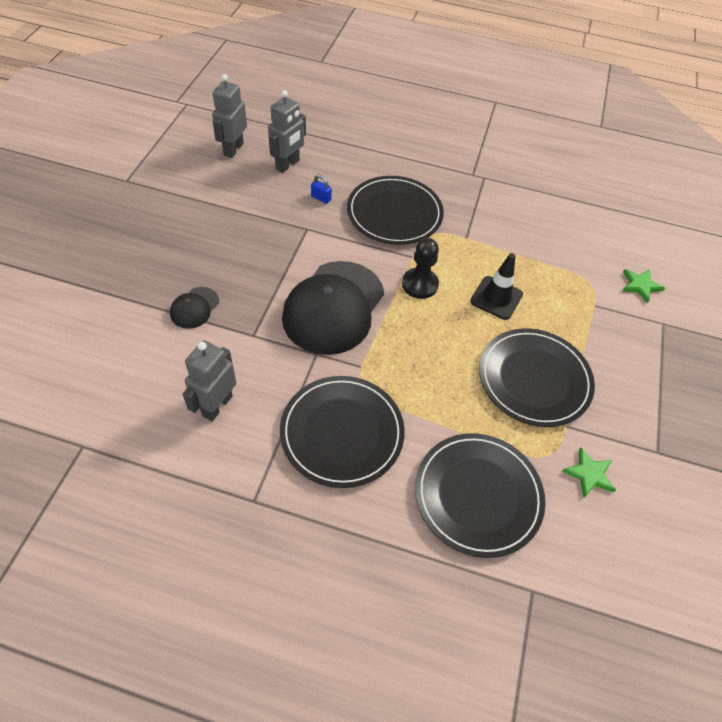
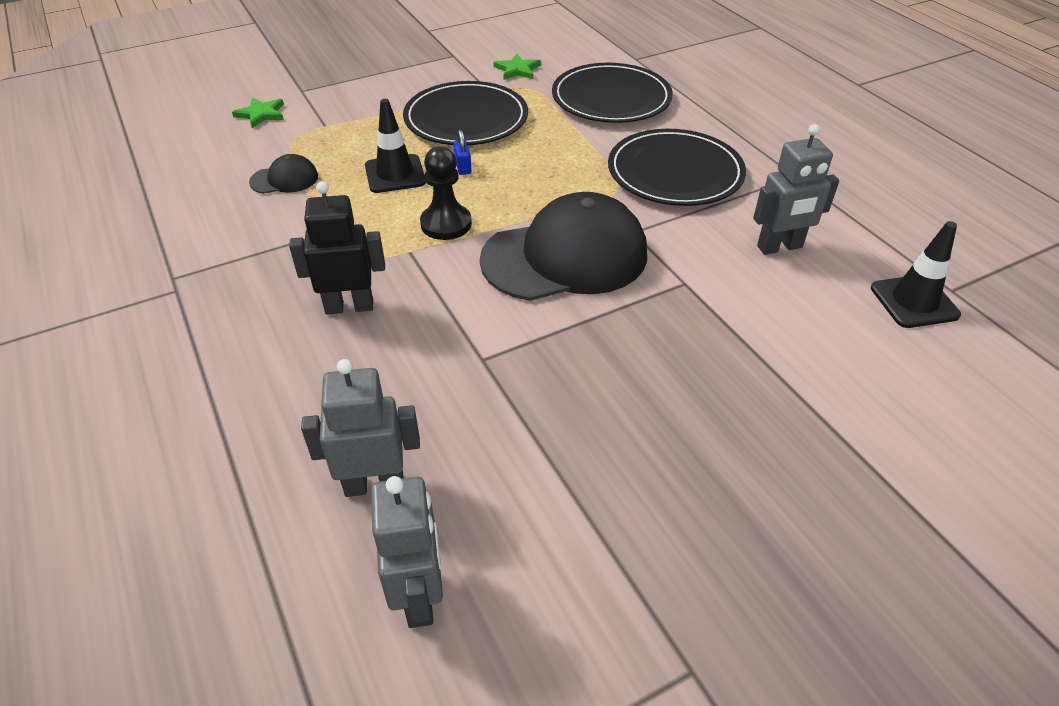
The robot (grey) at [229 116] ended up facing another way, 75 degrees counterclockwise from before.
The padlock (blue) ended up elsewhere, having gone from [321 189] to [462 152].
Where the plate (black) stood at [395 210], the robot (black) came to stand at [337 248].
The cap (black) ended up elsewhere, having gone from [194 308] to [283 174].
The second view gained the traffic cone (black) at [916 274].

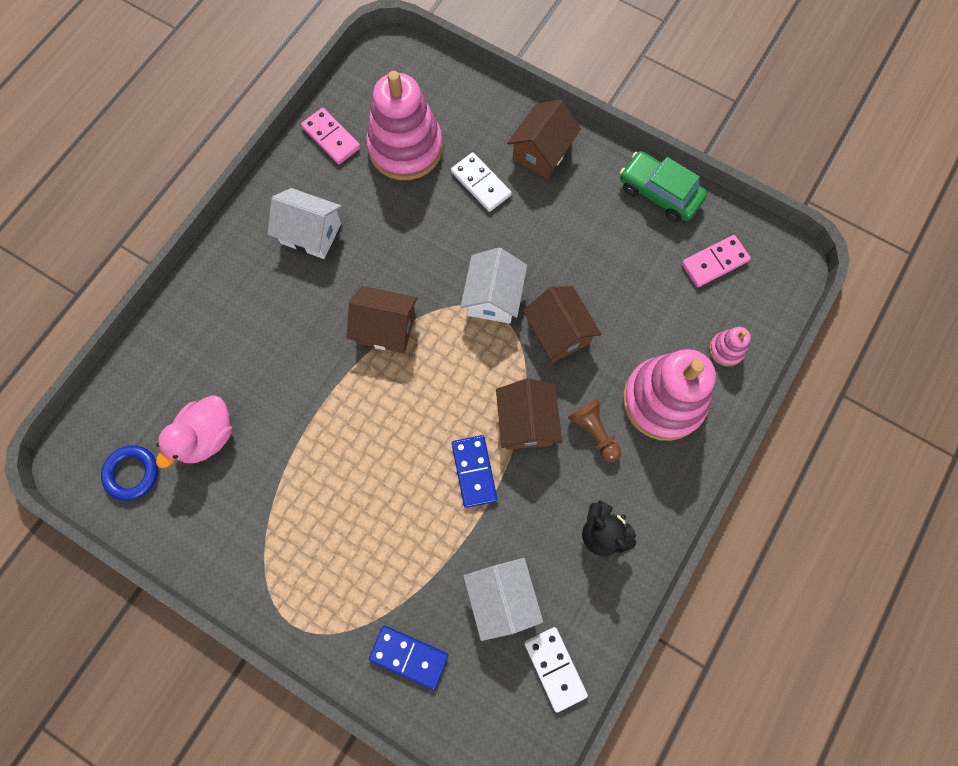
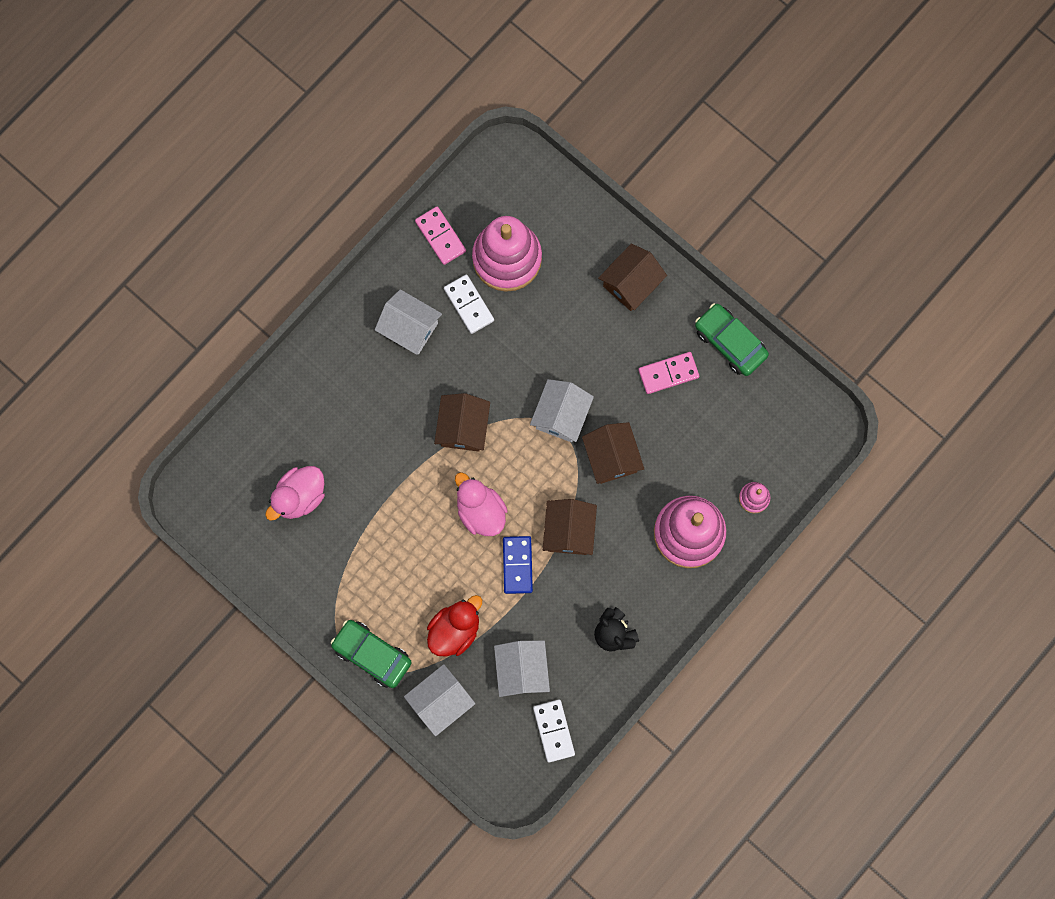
The domino (white) ended up elsewhere, having gone from [481 182] to [469 304].
The domino (pink) ended up elsewhere, having gone from [716 261] to [668 373].
The house (brown) at [382 319] ended up facing another way, 75 degrees clockwise from before.
The second view lost the pawn (brown) at [594 430].
The second view lost the ring (blue) at [129 473].
Where the domino (blue) stood at [408 657], the house (white) came to stand at [439 700].
The second view gained the duck (pink) at [481 504].
The second view gained the duck (red) at [454 626].
The second view gained the car (green) at [371 654].

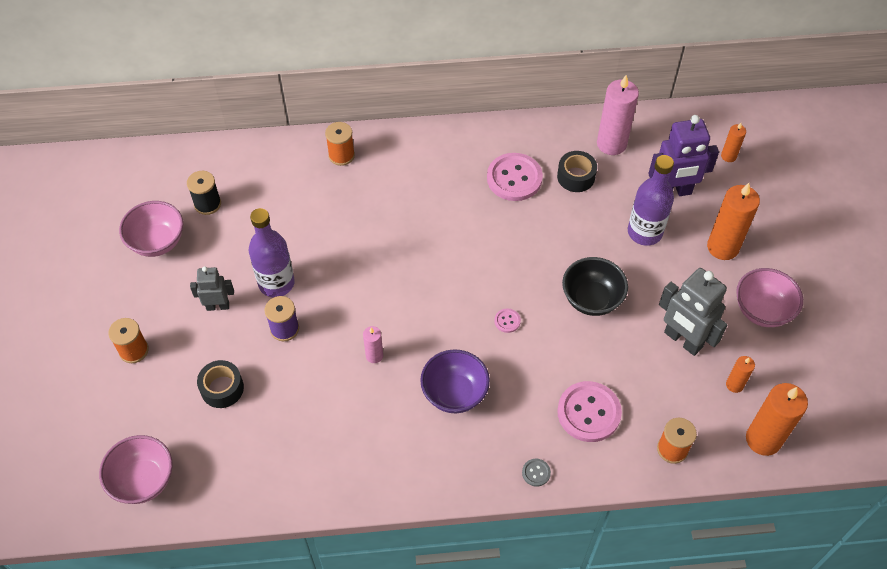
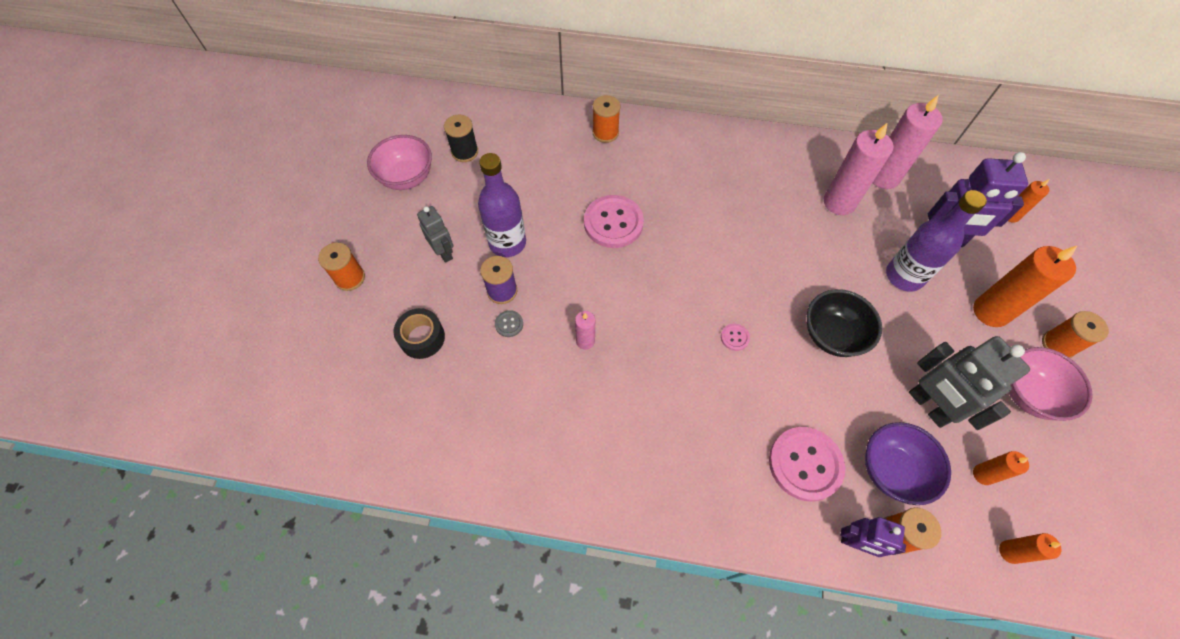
Where the tape (black) stood at [577 171], the candle (pink) came to stand at [859 168].
The button (pink) ended up elsewhere, having gone from [515 177] to [614 221].
The robot (grey) at [212 288] ended up facing another way, 45 degrees clockwise from before.
The bowl (purple) ended up elsewhere, having gone from [455 381] to [908 463].
The size of the candle (orange) at [777 419] changed by a factor of 0.52.
The second view lost the bowl (pink) at [136 469].
The button (grey) ended up elsewhere, having gone from [536 472] to [509 323].
The second view gained the spool (orange) at [1075 334].
The second view gained the robot (purple) at [873 537].

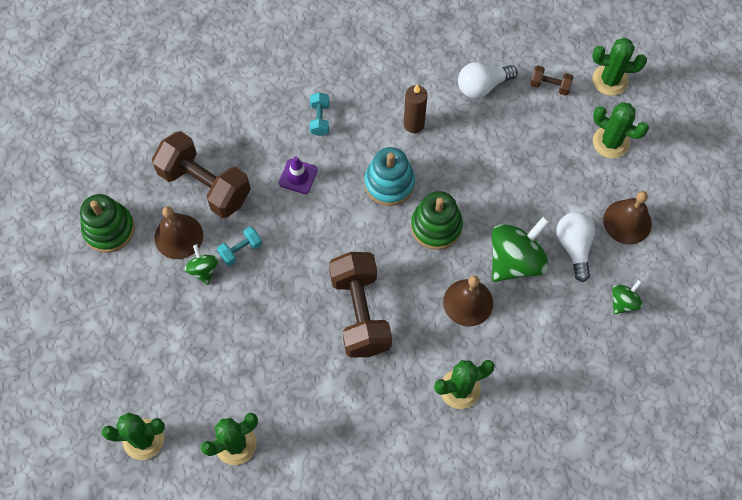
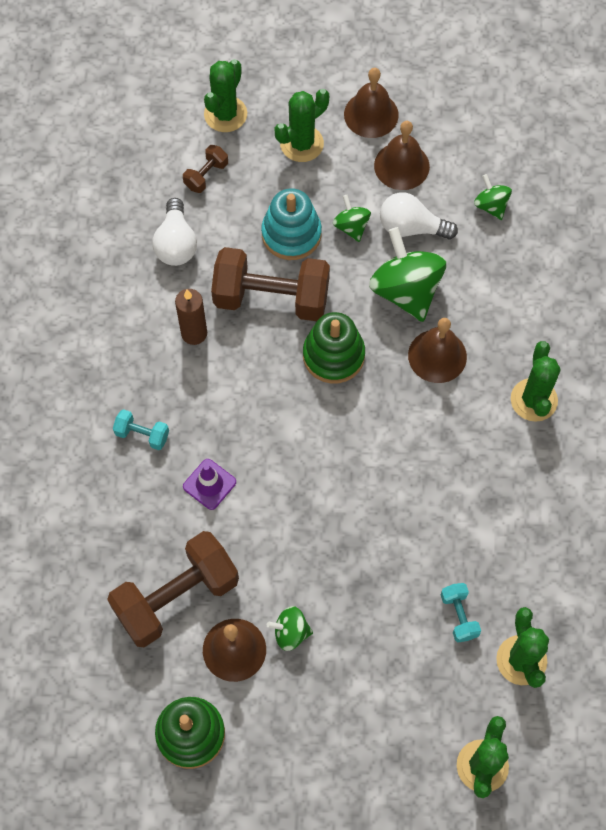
The stacking toy (turquoise) ended up elsewhere, having gone from [389 176] to [291 224].
The dumbbell (turquoise) ended up elsewhere, having gone from [239 246] to [461 612].
The dumbbell (brown) ended up elsewhere, having gone from [360 305] to [270 284].
The second view gained the bell (brown) at [371 103].
The second view gained the spinning top (green) at [352 218].

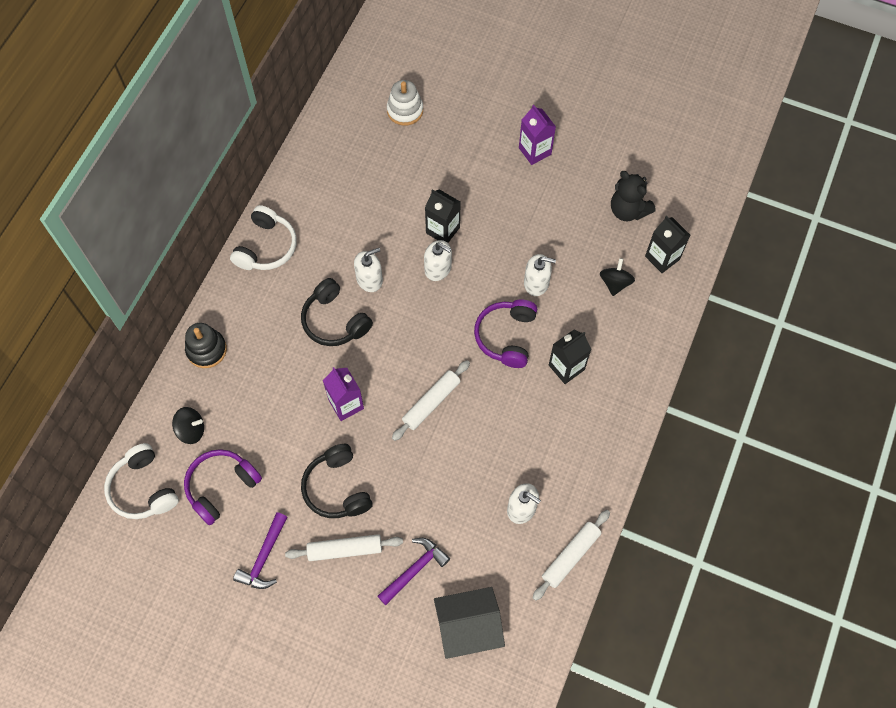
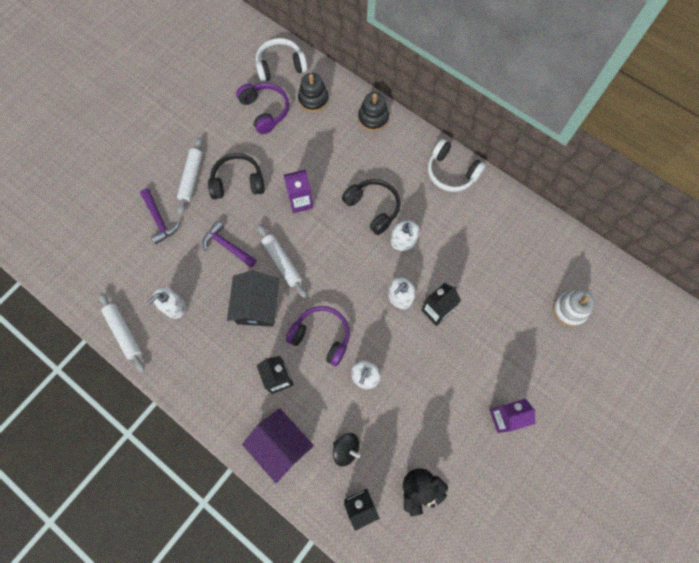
The headphones (black) at [337 312] ended up facing another way, 75 degrees clockwise from before.
Where the spinning top (black) stood at [188 425], the stacking toy (black) came to stand at [313 92].
The hammer (purple) ended up elsewhere, having gone from [260 550] to [230 244].
The house (black) ended up elsewhere, having gone from [469 623] to [253 299].
The second view gained the house (purple) at [278 445].

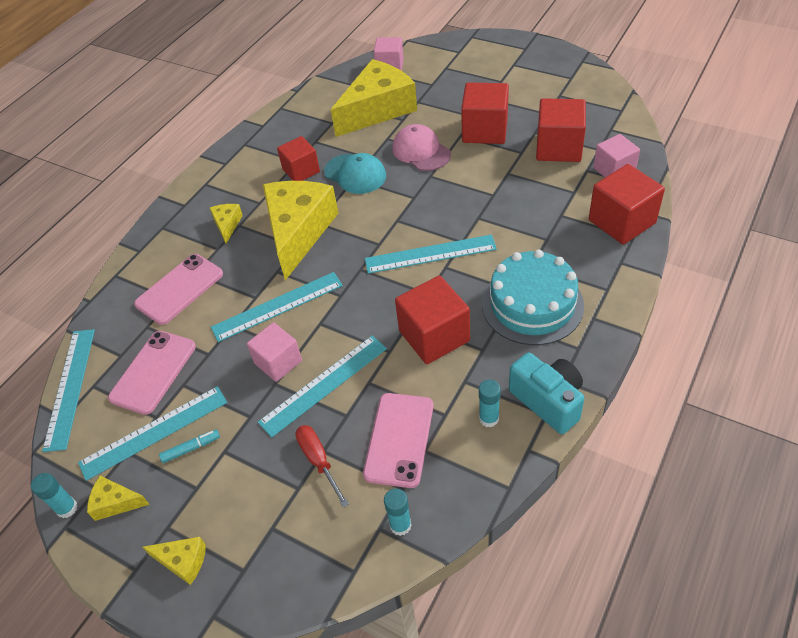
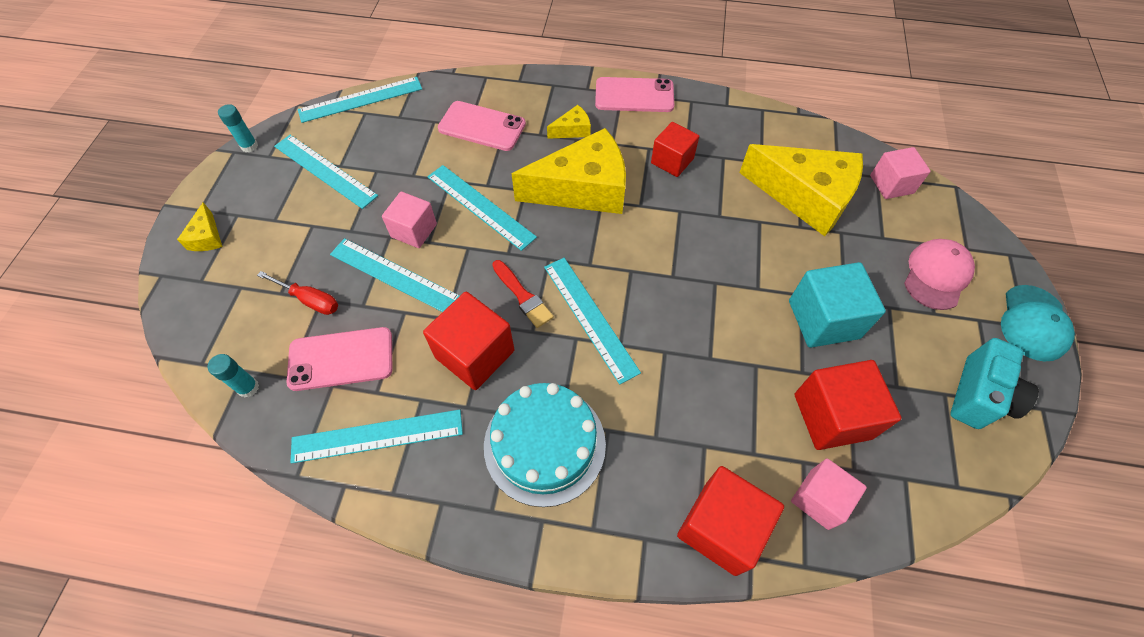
What was the cube (red) at [485 113] turned into the cube (turquoise) at [837 305].
The cap (pink) ended up elsewhere, having gone from [421 147] to [939 274].
The cap (turquoise) ended up elsewhere, having gone from [355 173] to [1038 323].
The phone (pink) ended up elsewhere, having gone from [152 373] to [634 94].
The camera (turquoise) ended up elsewhere, having gone from [546 393] to [994 383].
Where the glue stick (turquoise) stood at [490 403], the ruler (turquoise) came to stand at [376 437].
The screwdriver (red) at [322 466] ended up facing another way, 75 degrees clockwise from before.
The second view lost the marker (turquoise) at [189 446].
The second view lost the cheese (yellow) at [118 498].
The second view gained the brush (red) at [522 294].

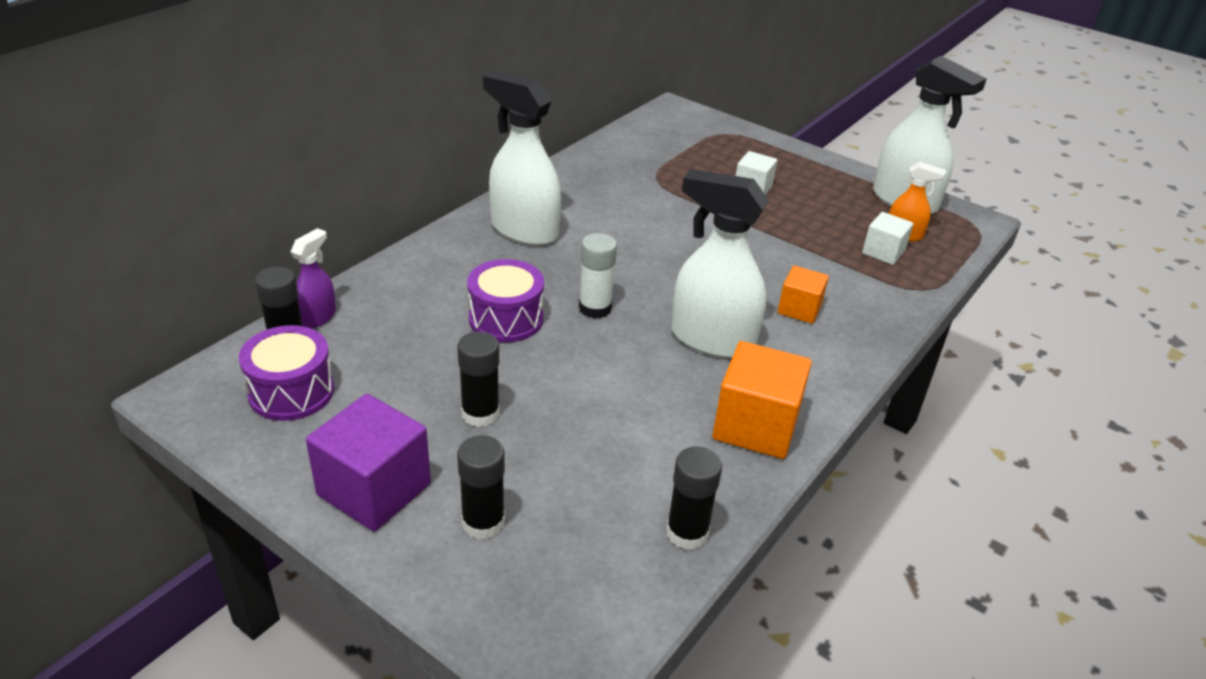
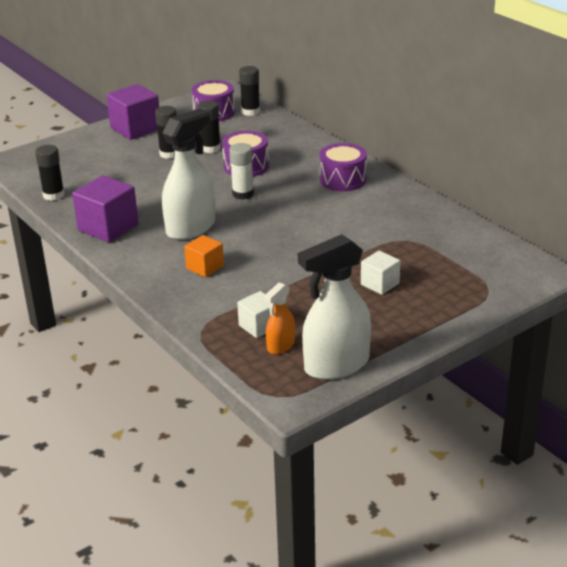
Where the spray bottle (white) stood at [522 158], the drum (purple) came to stand at [343 167].
The second view lost the spray bottle (purple) at [313 278].
What was the cube (orange) at [762 400] turned into the cube (purple) at [105 208].
The glue stick (black) ended up elsewhere, having gone from [481 487] to [209 126].

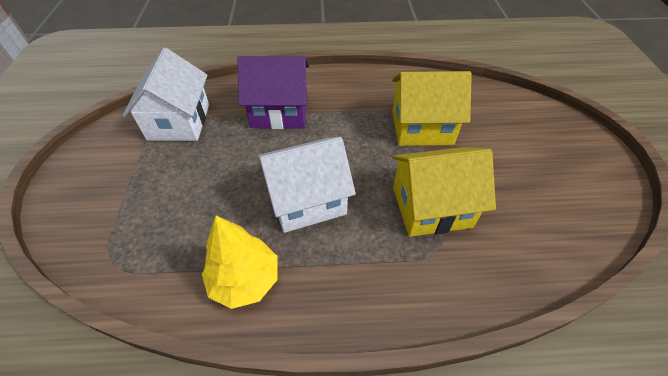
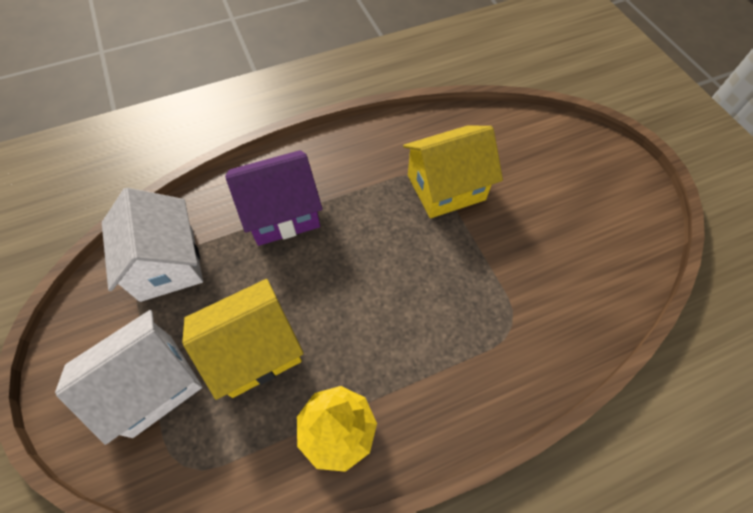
The house (white) ended up elsewhere, having gone from [306 185] to [128 377].
The house (yellow) ended up elsewhere, having gone from [444 192] to [243 339].

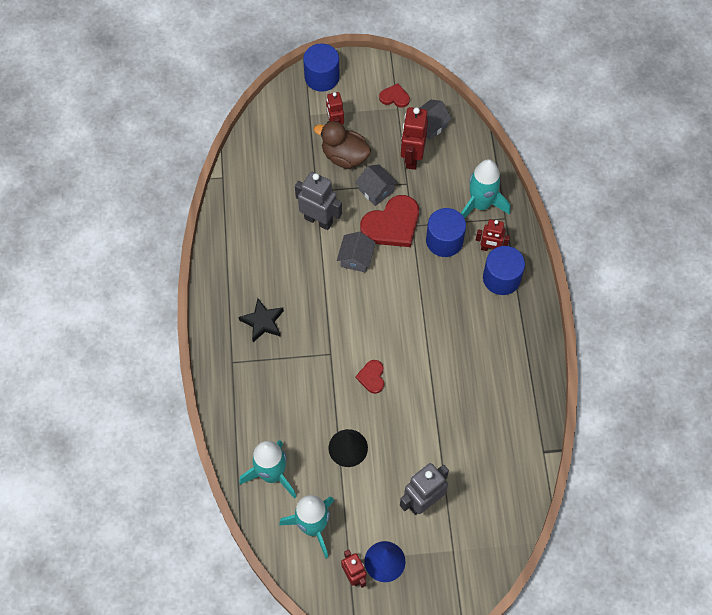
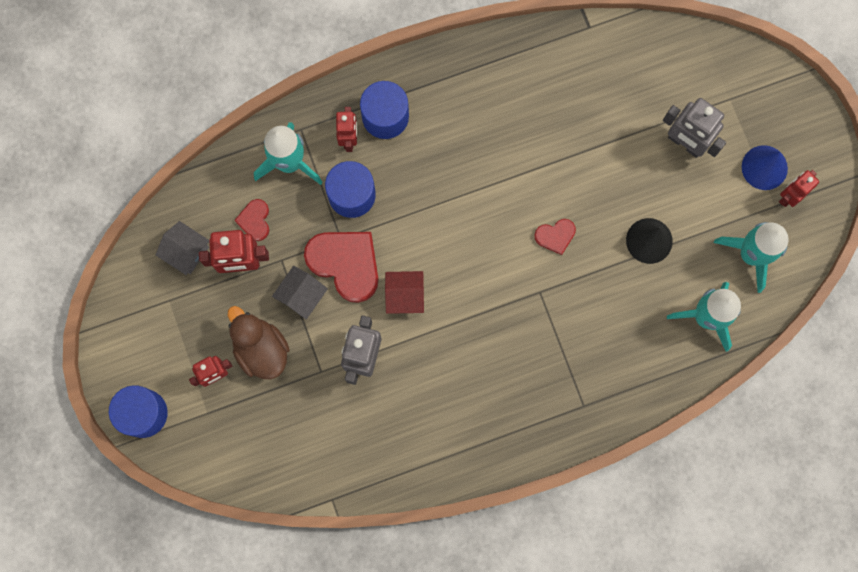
The heart (red) ended up elsewhere, having gone from [394 95] to [251 220].
The duck (brown) at [342 145] ended up facing another way, 135 degrees clockwise from before.
What was the house (grey) at [356 252] turned into the house (red) at [404 292].
The second view lost the star (black) at [261 320].

